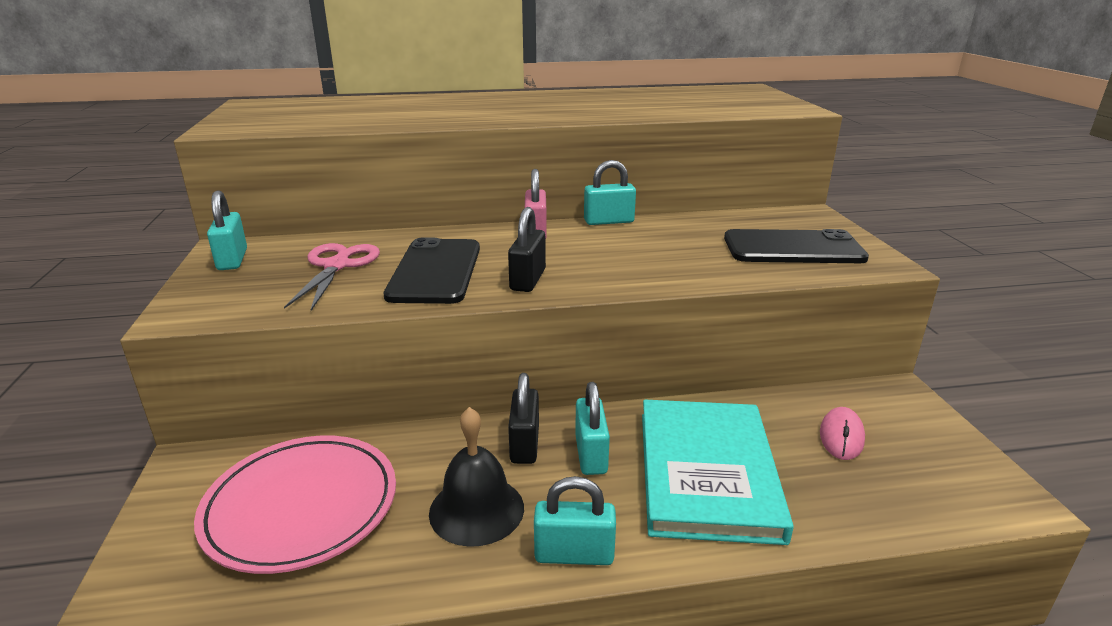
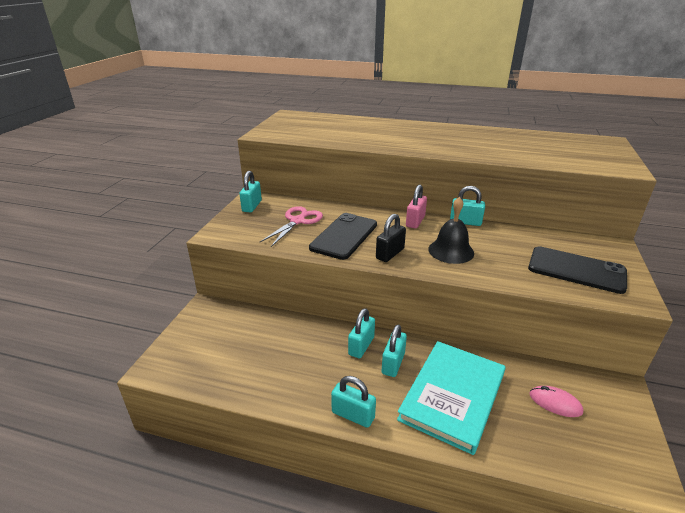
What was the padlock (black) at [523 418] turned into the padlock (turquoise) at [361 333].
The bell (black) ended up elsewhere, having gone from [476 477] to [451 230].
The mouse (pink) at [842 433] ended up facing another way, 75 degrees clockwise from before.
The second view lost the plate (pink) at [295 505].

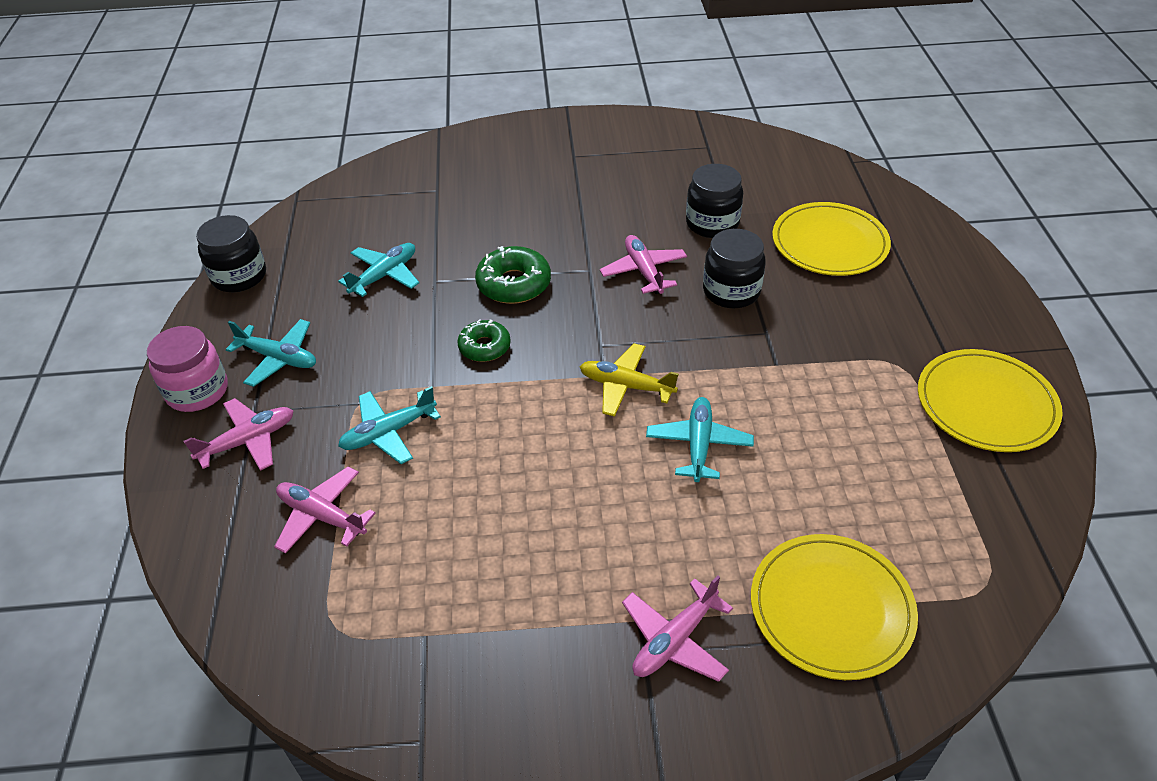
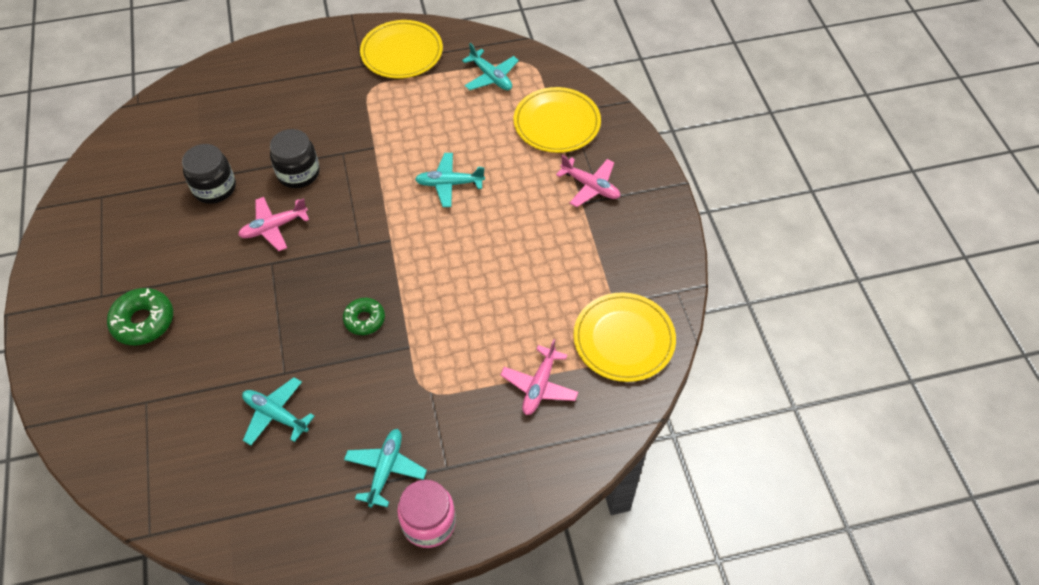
The plate (yellow) ended up elsewhere, having gone from [831 239] to [624 337].
The second view lost the jar (black) at [231 253].
The donut (green) ended up elsewhere, having gone from [513 275] to [140 316].
The second view lost the plane (yellow) at [629 380].
The plane (turquoise) ended up elsewhere, having gone from [389 425] to [490 66].
The second view lost the plane (pink) at [238 434].

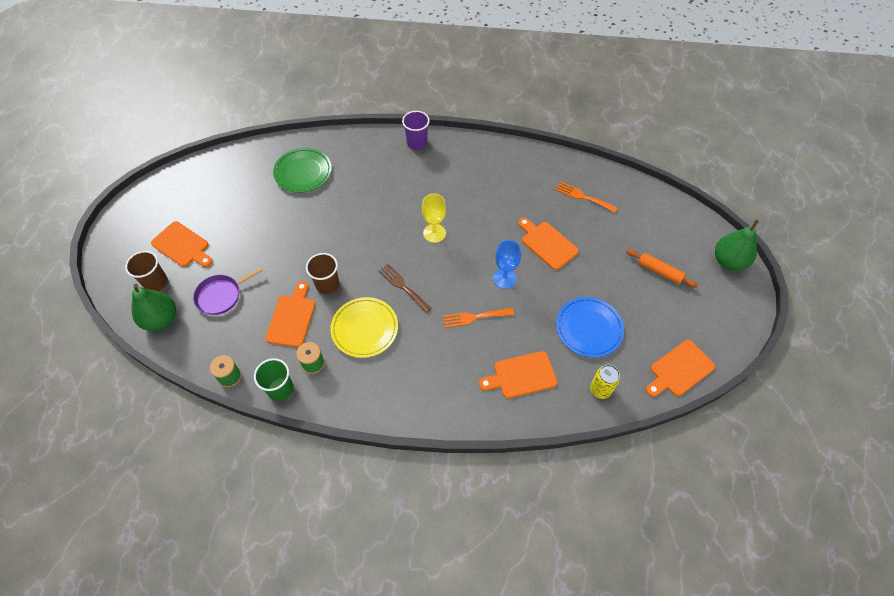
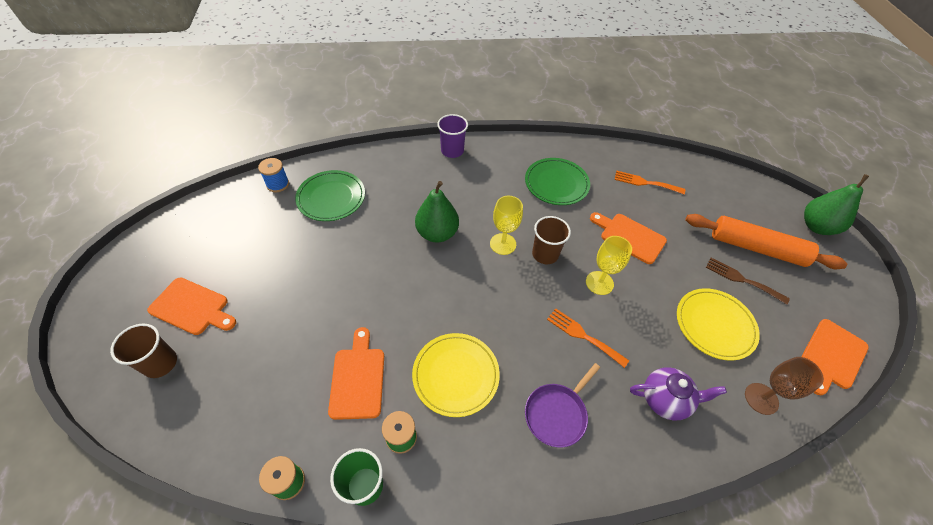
What was the goblet (blue) at [507 264] turned into the goblet (yellow) at [609 265].
The size of the rolling pin (orange) at [662 268] changed by a factor of 1.79.
The cup (brown) ended up elsewhere, having gone from [322 273] to [551 240].
The fork (brown) ended up elsewhere, having gone from [405 288] to [748 281].
The pan (purple) ended up elsewhere, having gone from [228 291] to [562 405].
The pear (green) ended up elsewhere, having gone from [154 307] to [437 211].
What was the plate (blue) at [590 327] turned into the plate (yellow) at [718 324].
The fork (orange) at [478 318] ended up facing another way, 60 degrees clockwise from before.
Where the cutting board (orange) stood at [518 374], the teapot (purple) came to stand at [678 393].
Where the can (yellow) stood at [605 382], the goblet (brown) came to stand at [784 386].
The second view gained the spool (blue) at [273 175].
The second view gained the plate (green) at [557 181].

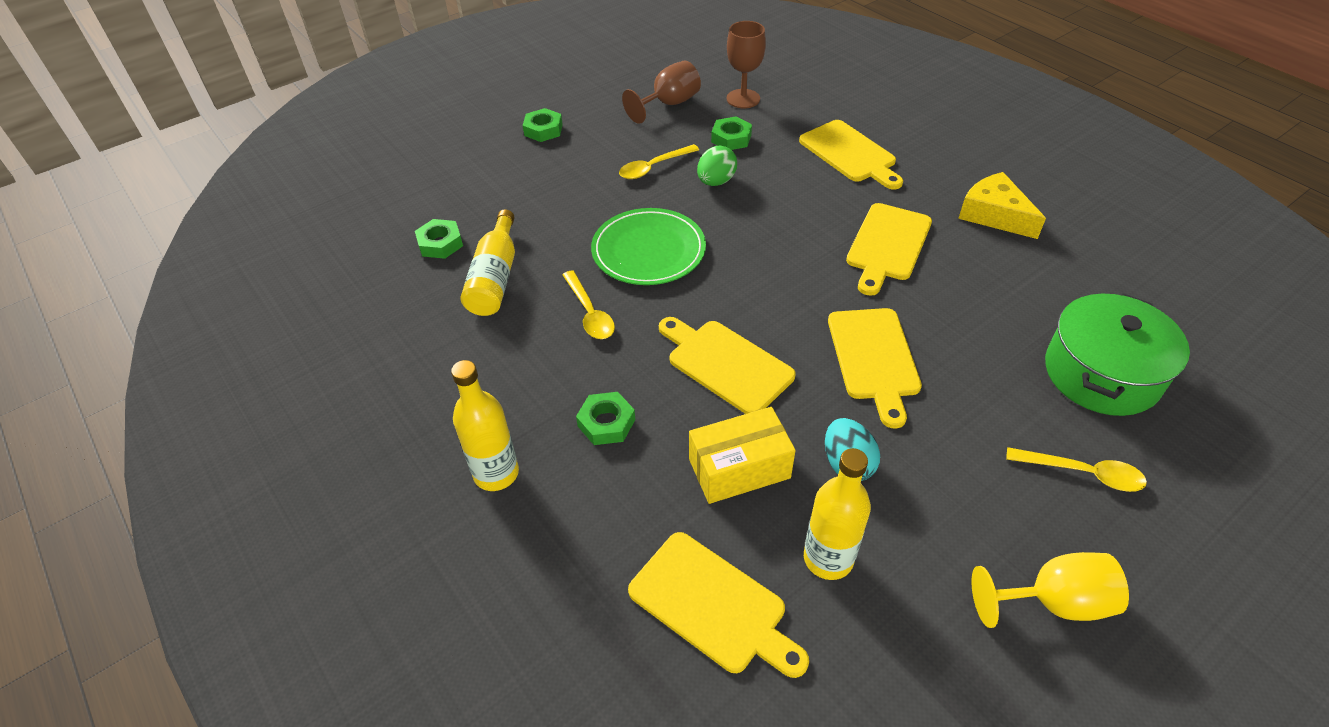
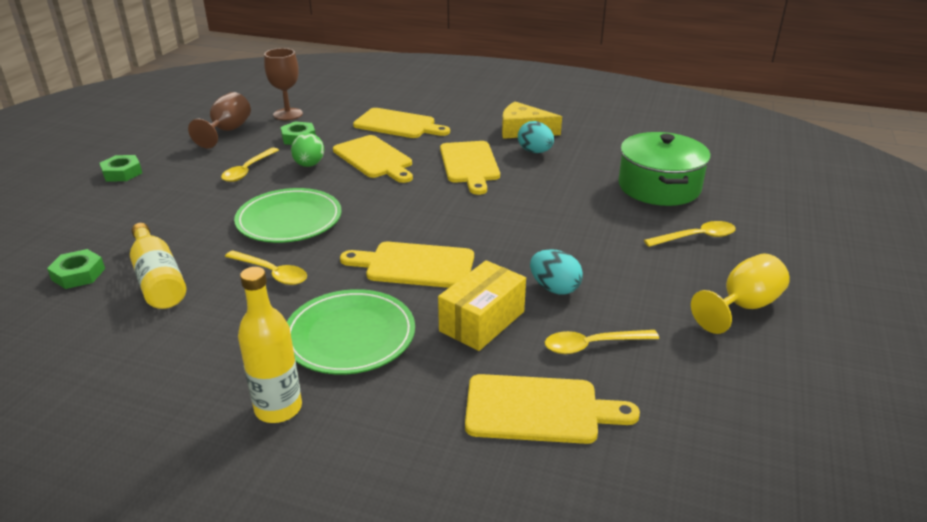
The cutting board (yellow) ended up elsewhere, having gone from [875 368] to [373 159].
Where the nut (green) stood at [605 418], the plate (green) came to stand at [351 332].
Where the bottle (yellow) stood at [837 514], the spoon (yellow) came to stand at [602 342].
The second view gained the egg (turquoise) at [536 137].

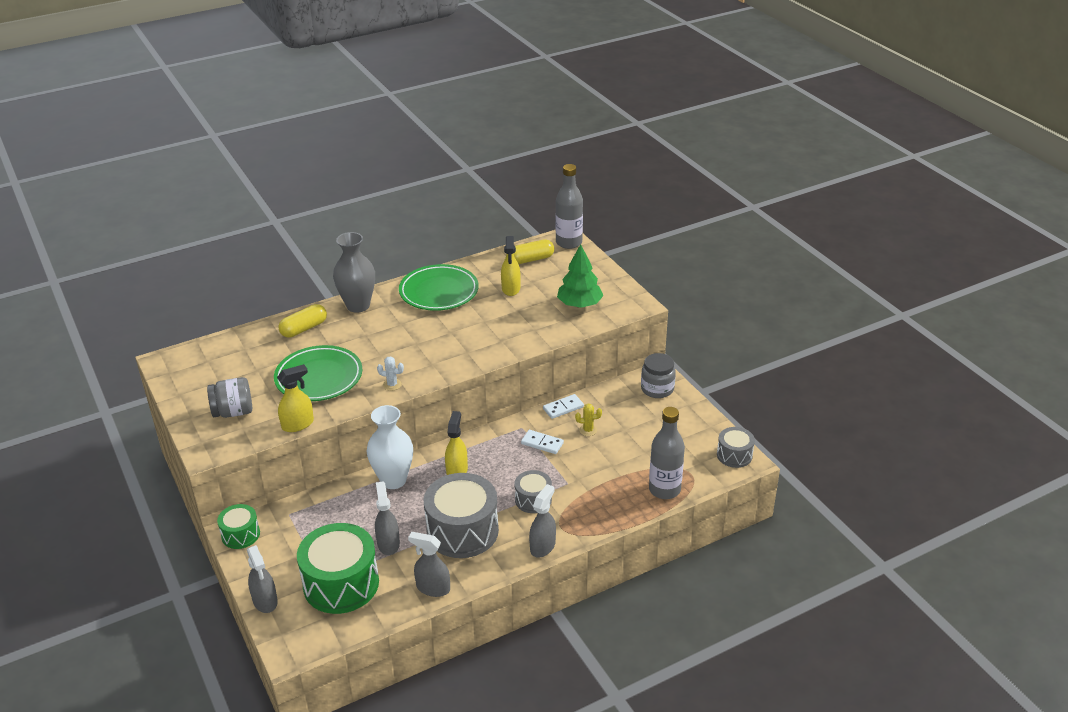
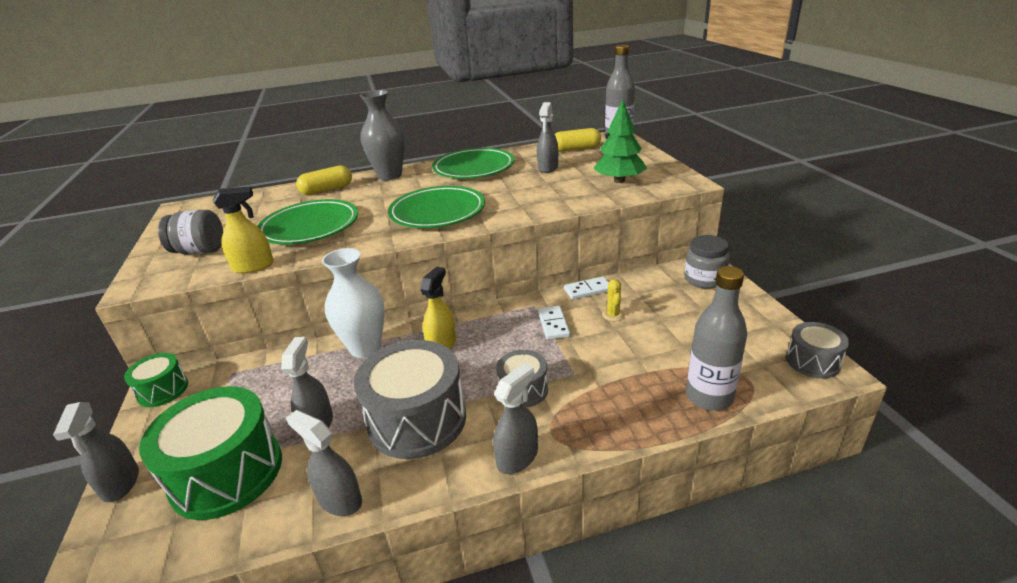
What was the spray bottle (yellow) at [511 266] turned into the spray bottle (grey) at [547 137].
The second view lost the cactus (white) at [390 373].
The cactus (yellow) at [588 420] ended up facing another way, 75 degrees clockwise from before.
The domino (white) at [542 442] ended up facing another way, 45 degrees clockwise from before.
The second view gained the plate (green) at [436 207].

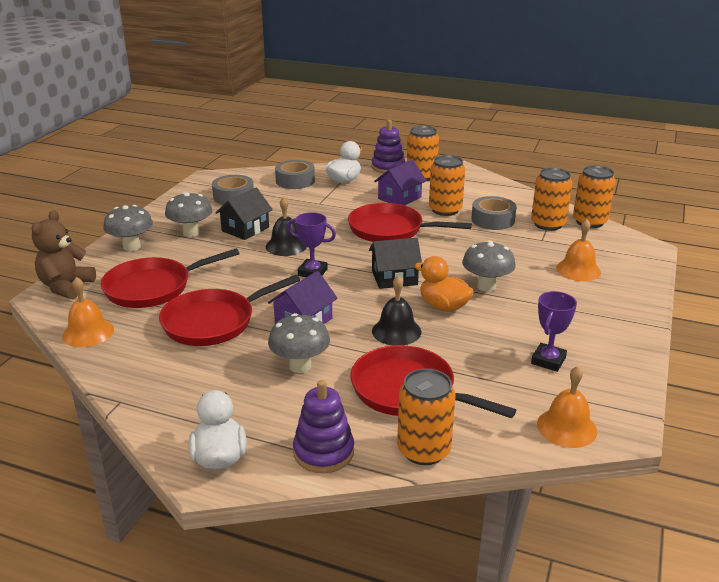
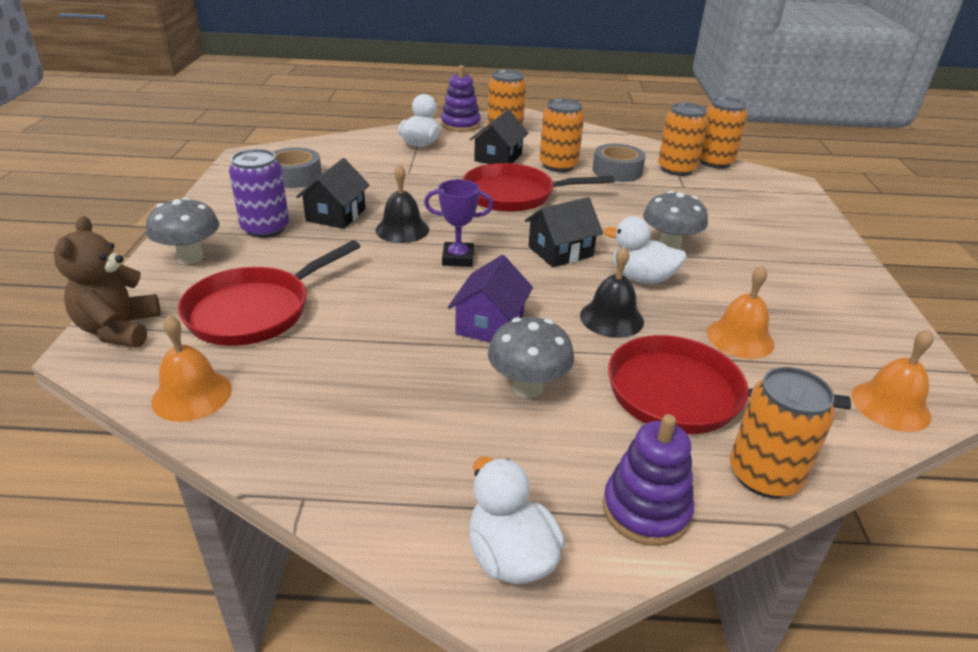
The second view lost the tape (grey) at [295 174].
What was the house (purple) at [400 183] turned into the house (black) at [499 136].
Where the mushroom (grey) stood at [188 214], the can (purple) came to stand at [259 193].
The bell (orange) ended up elsewhere, having gone from [578 250] to [740 312].
What was the duck (orange) at [444 284] turned into the duck (white) at [645 250].
The second view lost the pan (red) at [229 310].
The second view lost the trophy (purple) at [554 331].

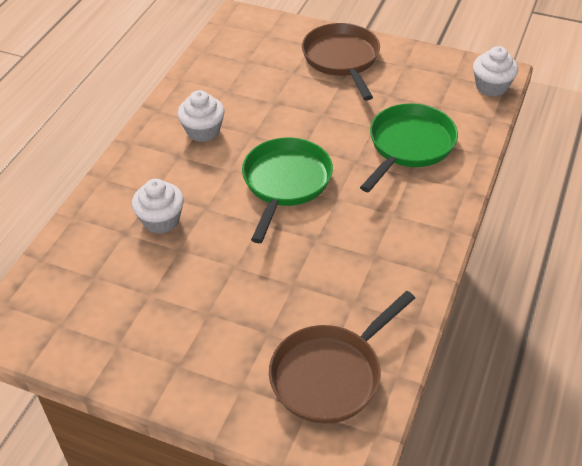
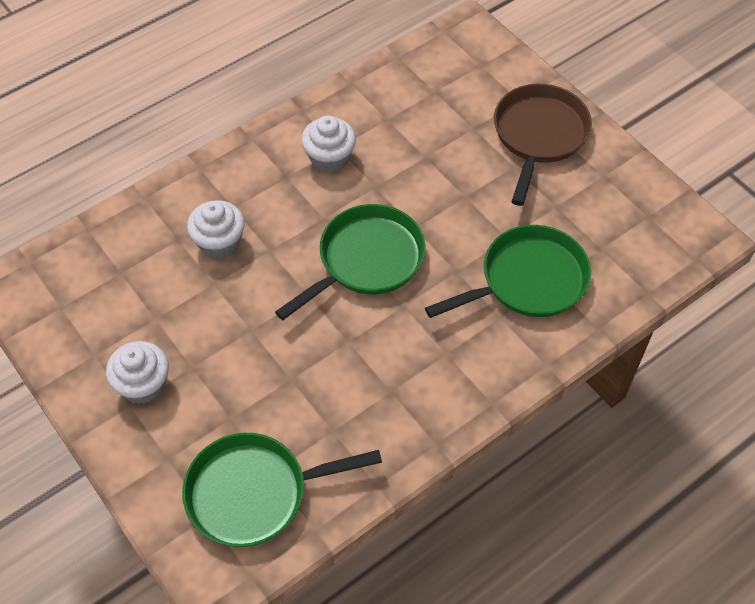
The cupcake (white) ended up elsewhere, having gone from [495 71] to [137 372].
What was the pan (brown) at [342 357] turned into the pan (green) at [282 490].

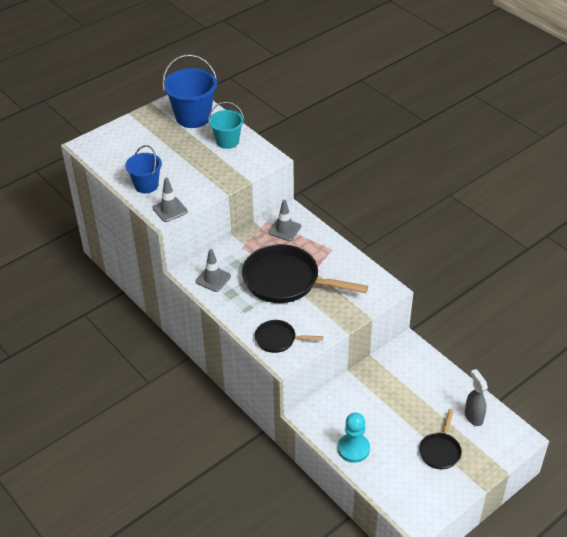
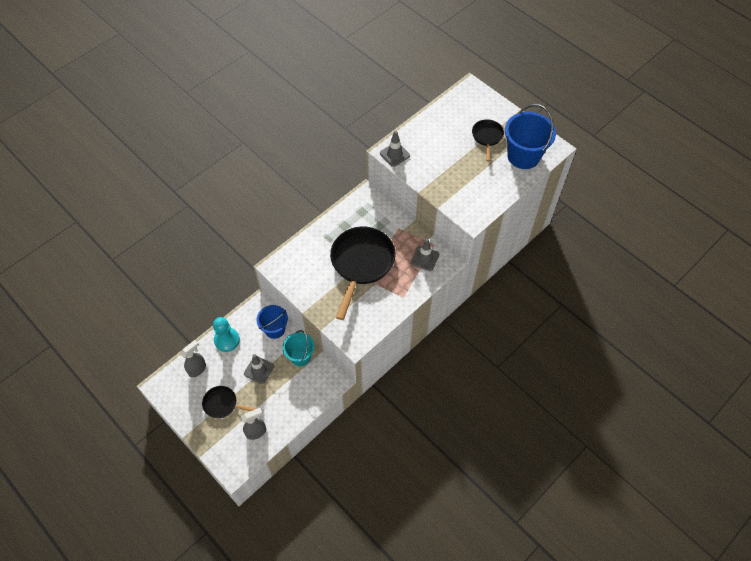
The bucket (turquoise) ended up elsewhere, having gone from [226 125] to [299 348].
The bucket (blue) ended up elsewhere, having gone from [143 169] to [272 322].
The traffic cone (grey) ended up elsewhere, having gone from [213 270] to [259 369].
The pan (black) ended up elsewhere, having gone from [289 336] to [488 140].
The second view gained the spray bottle (grey) at [193 358].

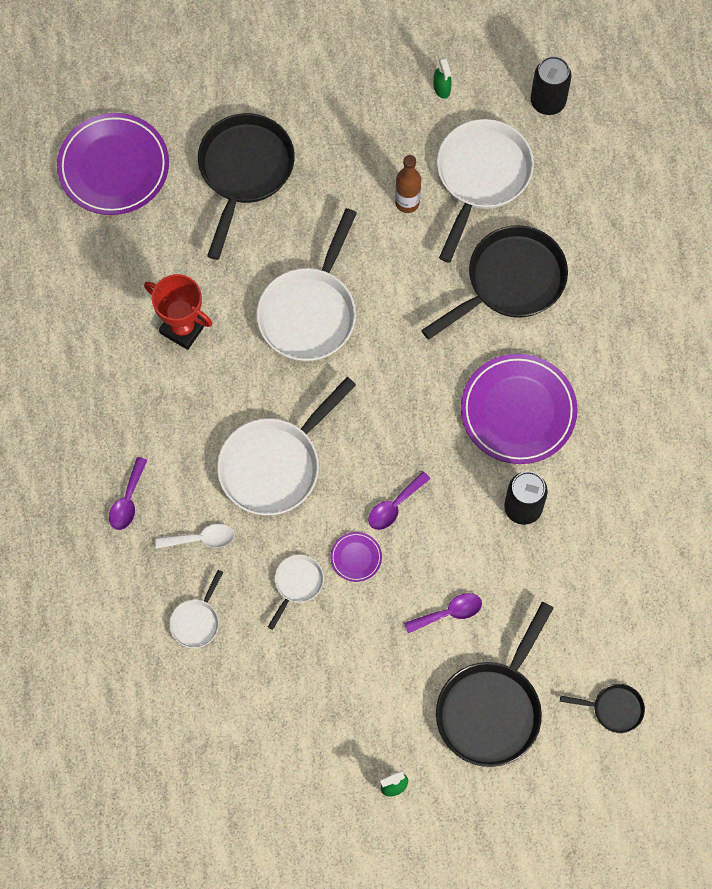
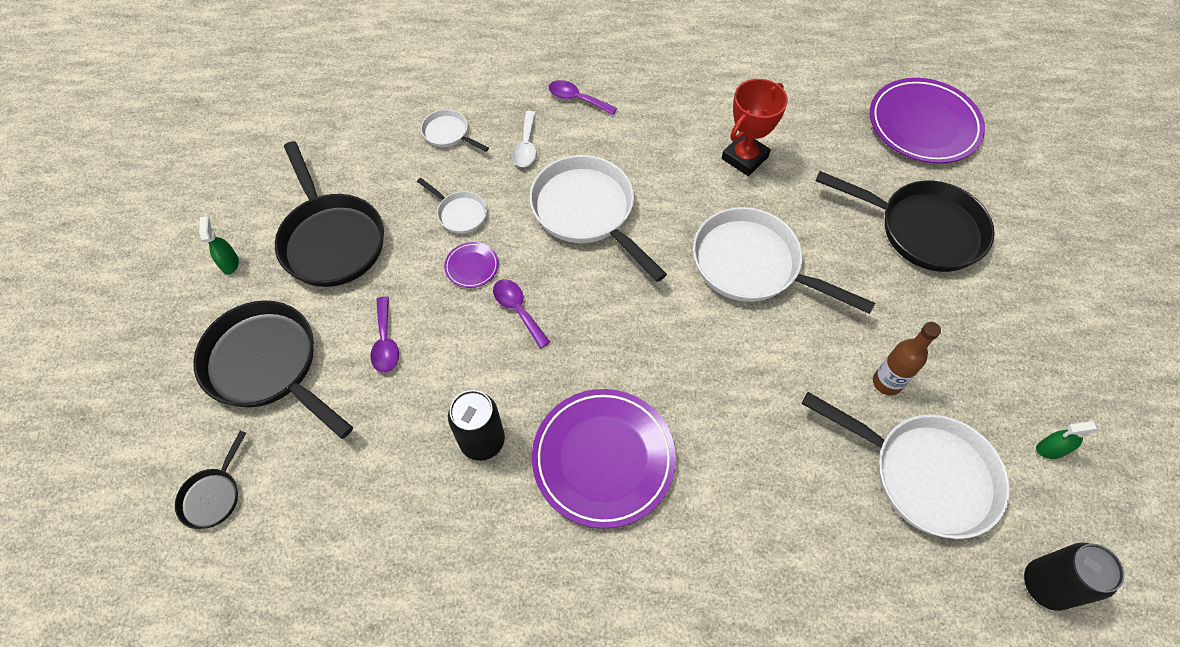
The pan (black) ended up elsewhere, having gone from [494 282] to [329 214].

